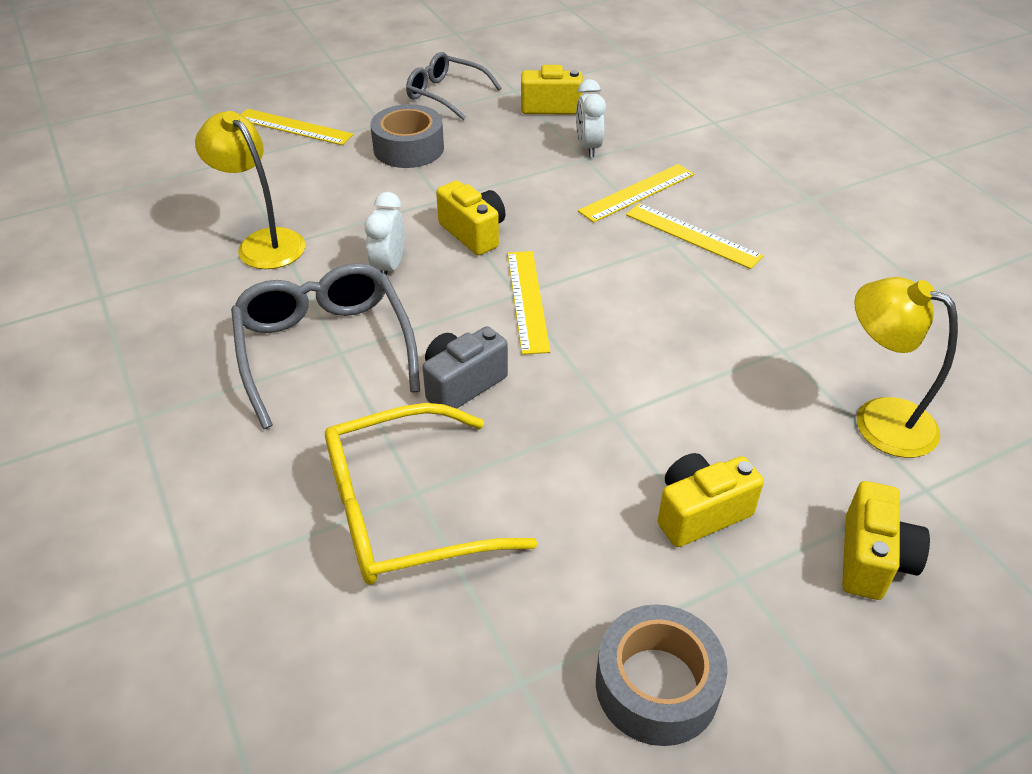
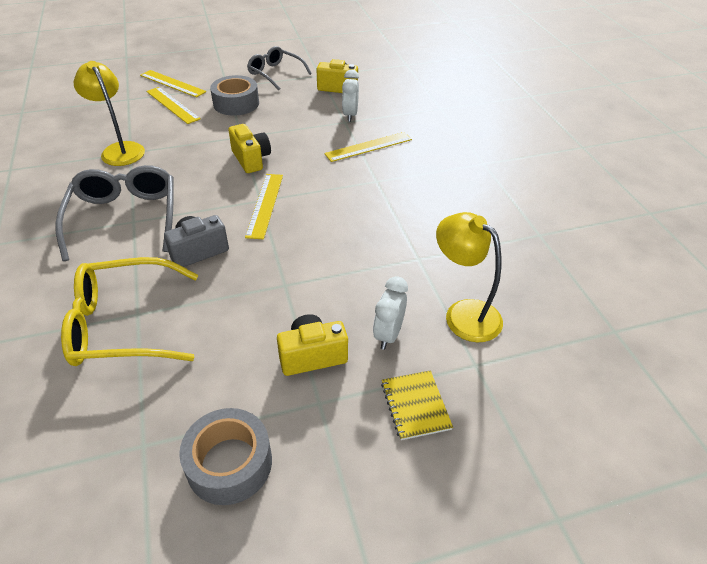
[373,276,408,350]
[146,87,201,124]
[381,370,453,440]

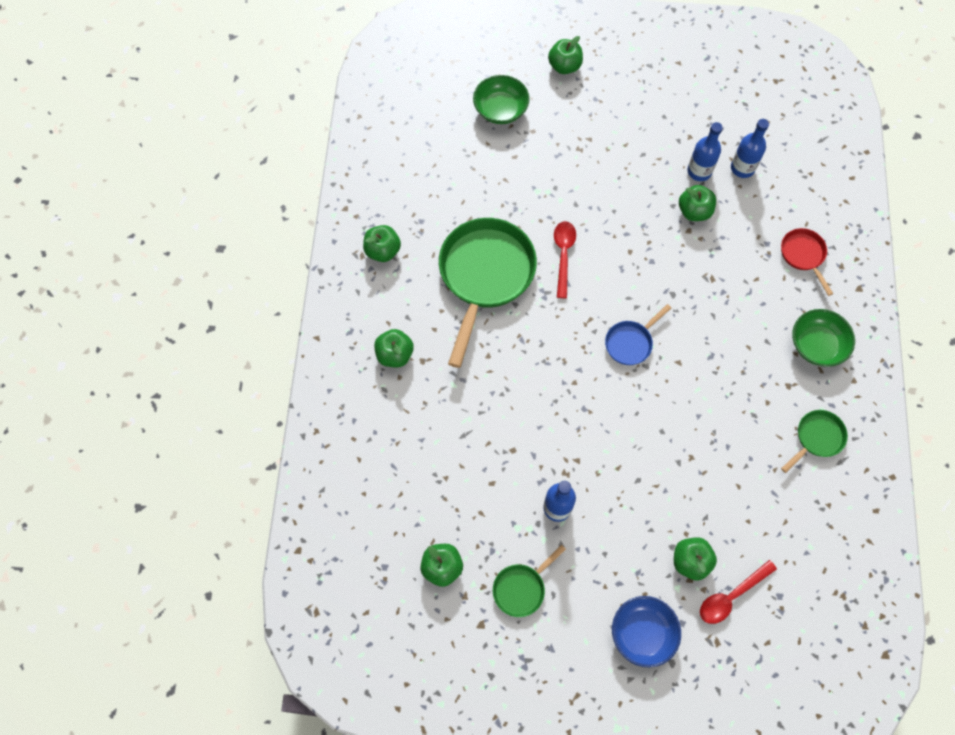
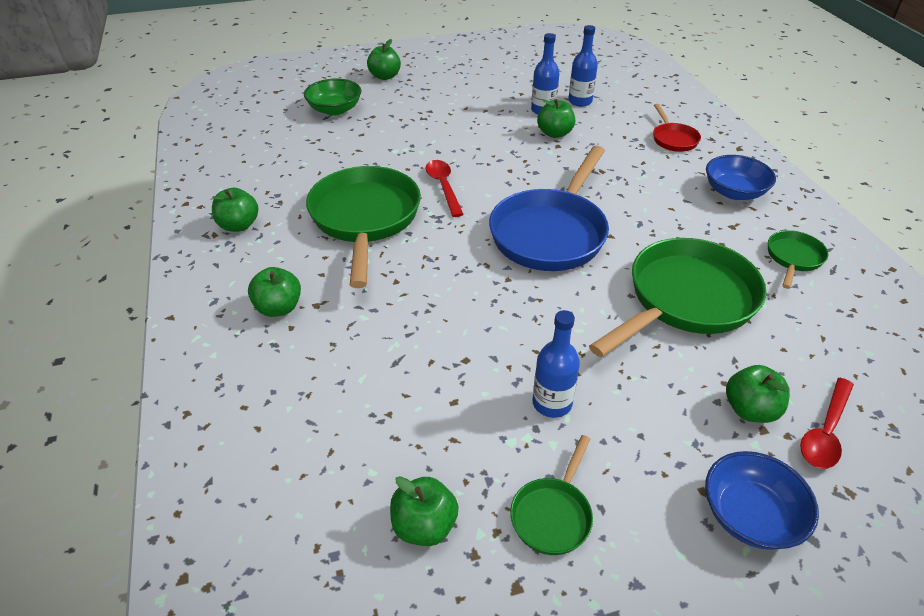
[589,238,767,357]
[706,155,776,200]
[653,104,701,152]
[489,146,609,271]

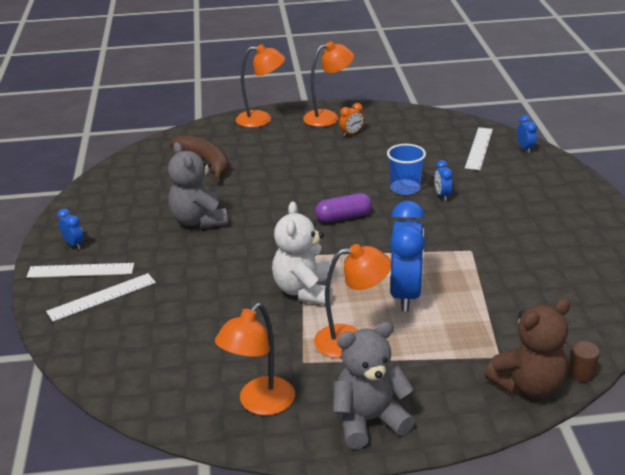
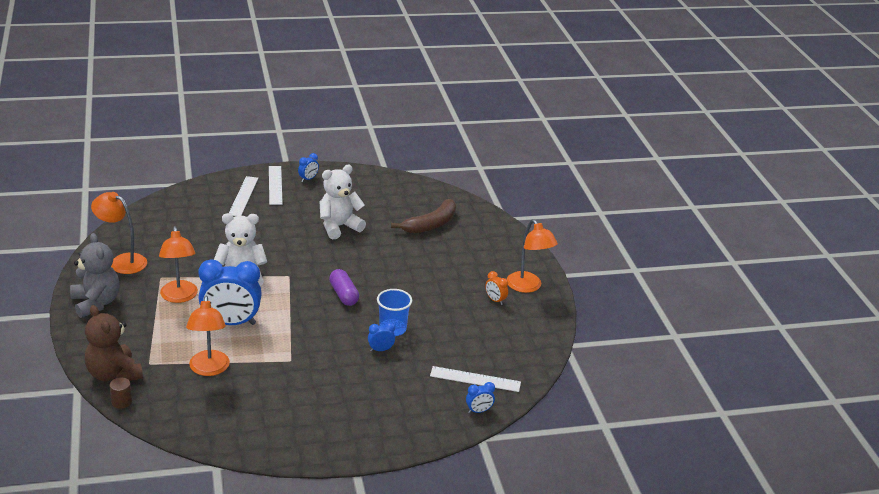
[186,296,230,376]
[319,165,366,239]
[229,176,258,216]

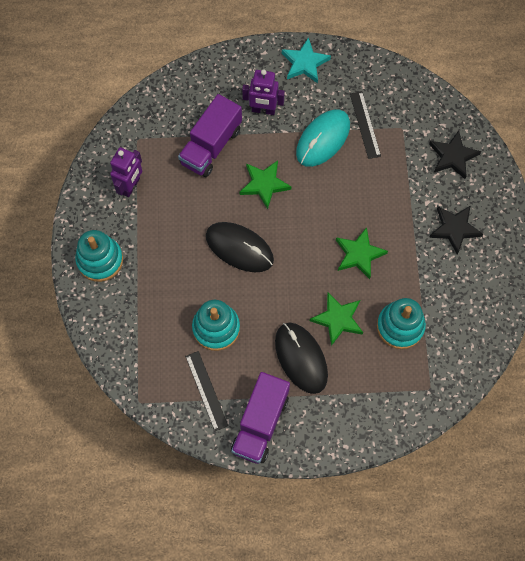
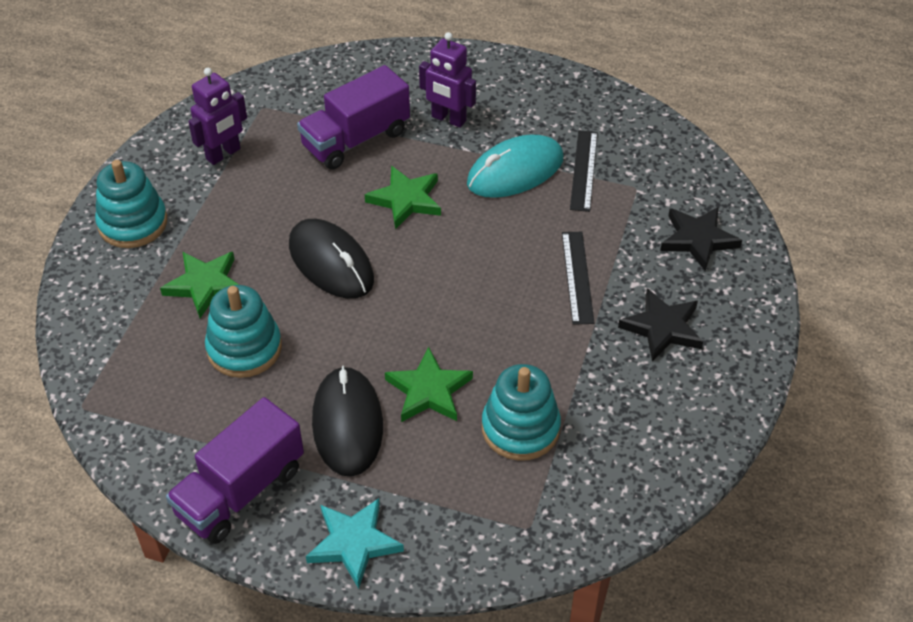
[562,232,594,325]
[306,498,404,589]
[160,252,239,318]

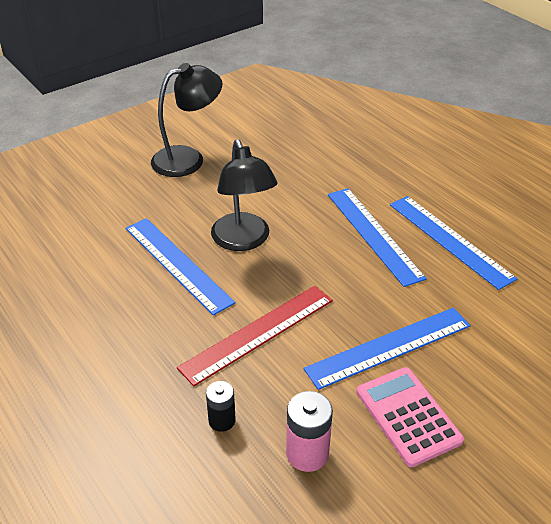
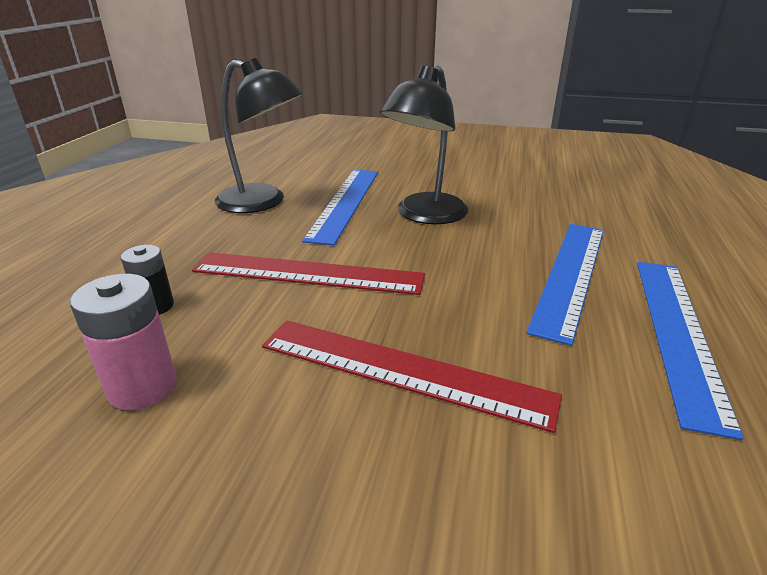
[356,367,464,467] (first image)
[215,58,303,213]
[262,320,562,433]

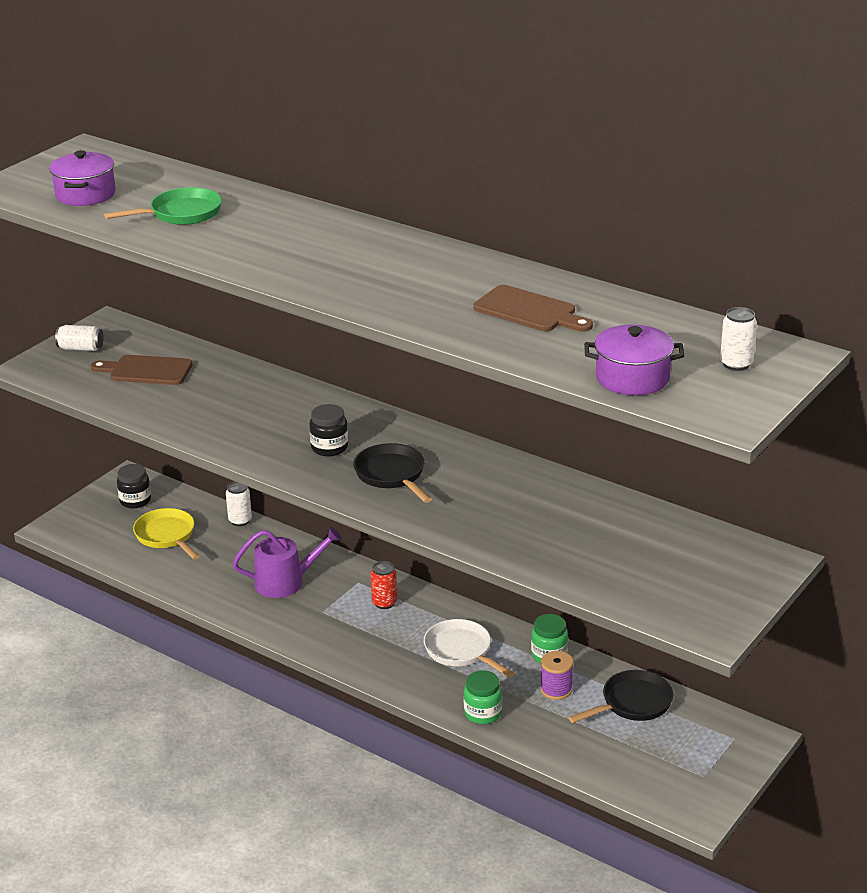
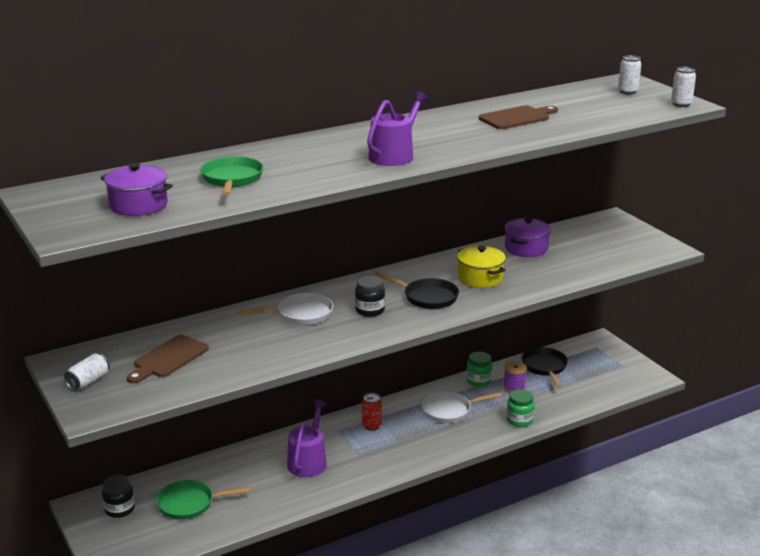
[240,293,333,325]
[367,91,428,166]
[457,246,506,288]
[671,67,696,107]
[505,217,551,257]
[156,480,251,520]
[374,272,459,309]

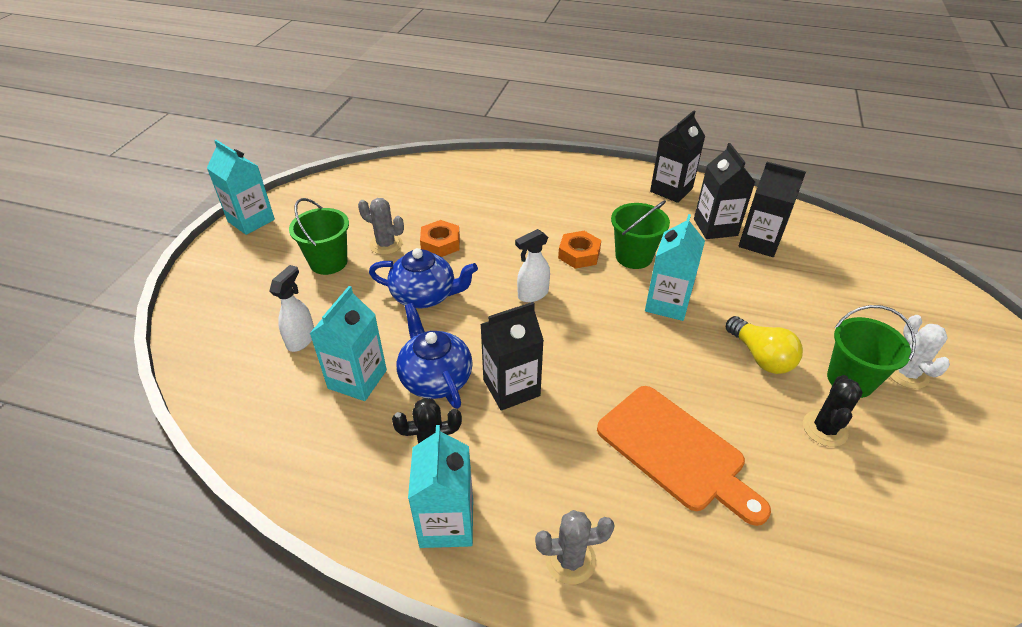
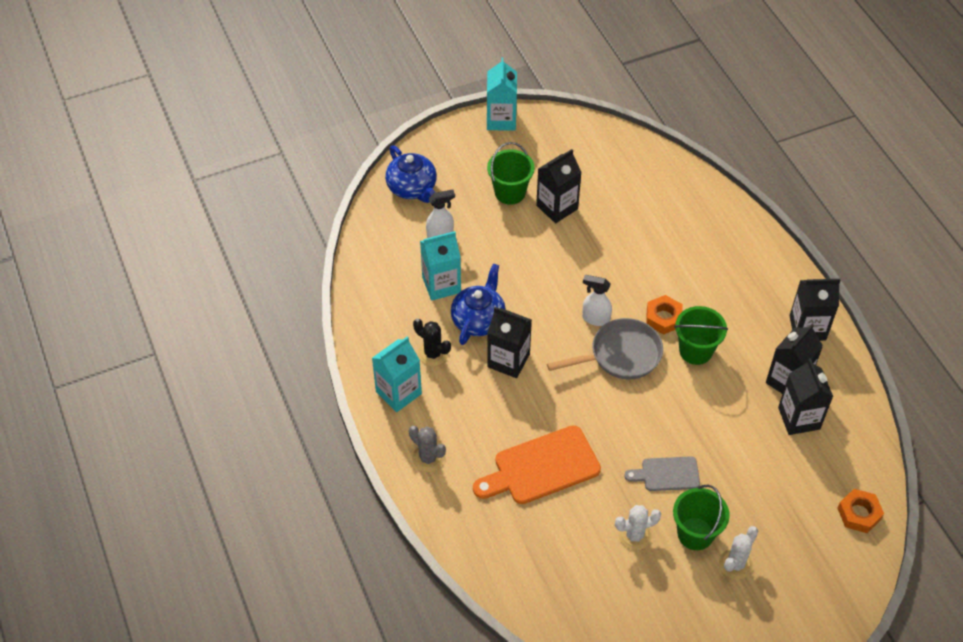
[645,214,705,321] (first image)
[547,318,663,380]
[385,145,437,203]
[837,489,884,533]
[536,149,582,223]
[624,456,700,491]
[615,505,661,550]
[473,425,601,504]

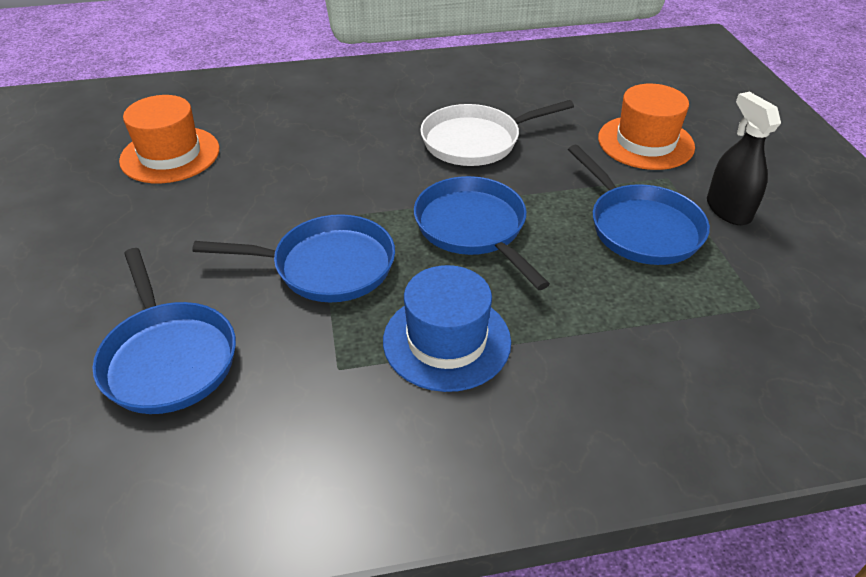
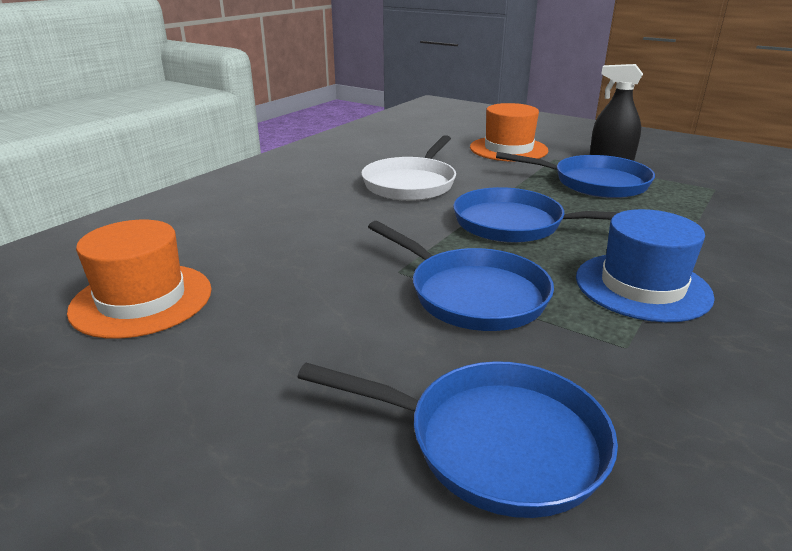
[368,221,554,331]

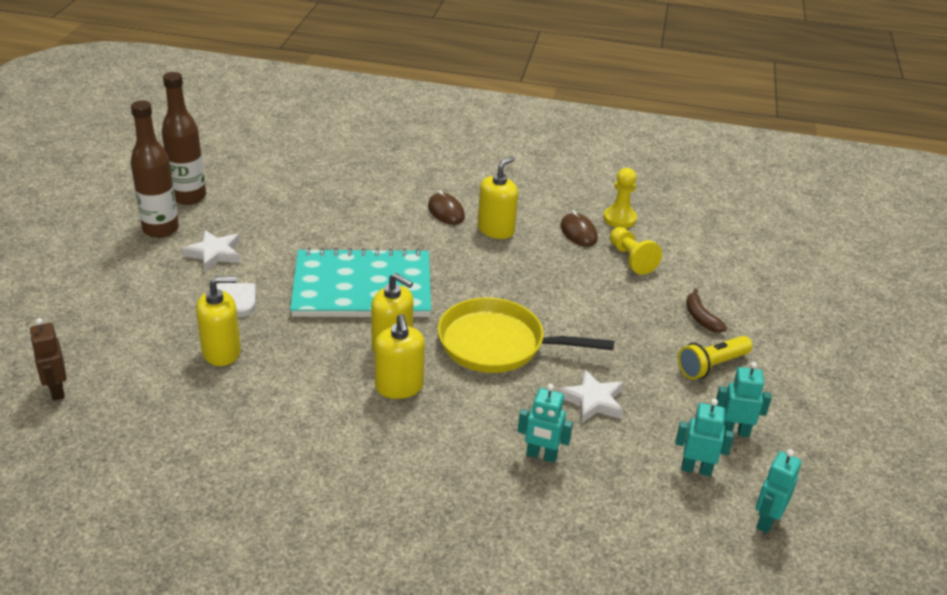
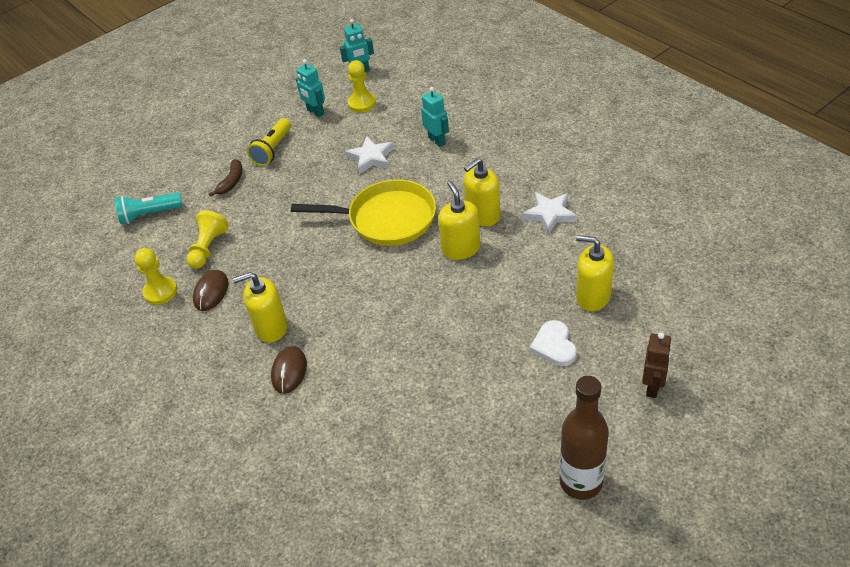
[162,72,206,205] (first image)
[290,248,431,317] (first image)
[114,192,183,224]
[642,332,672,398]
[523,192,577,235]
[348,60,376,112]
[464,158,500,226]
[291,179,436,246]
[247,118,291,166]

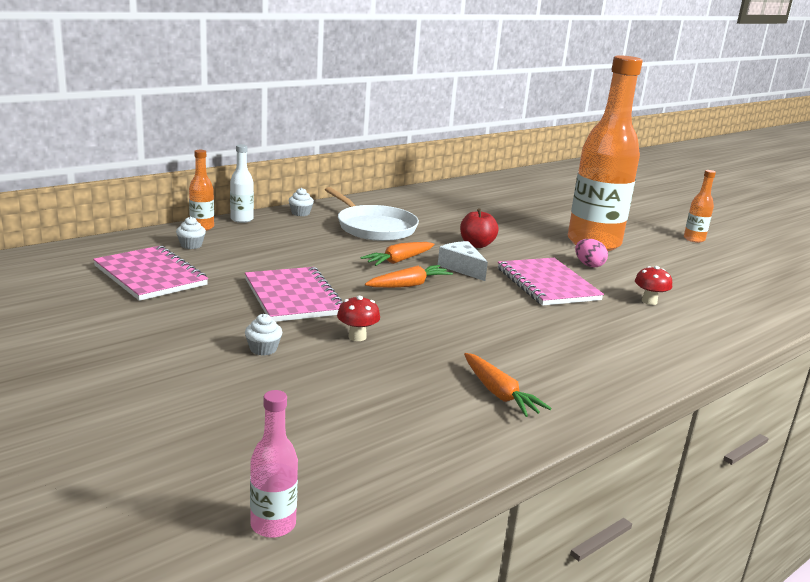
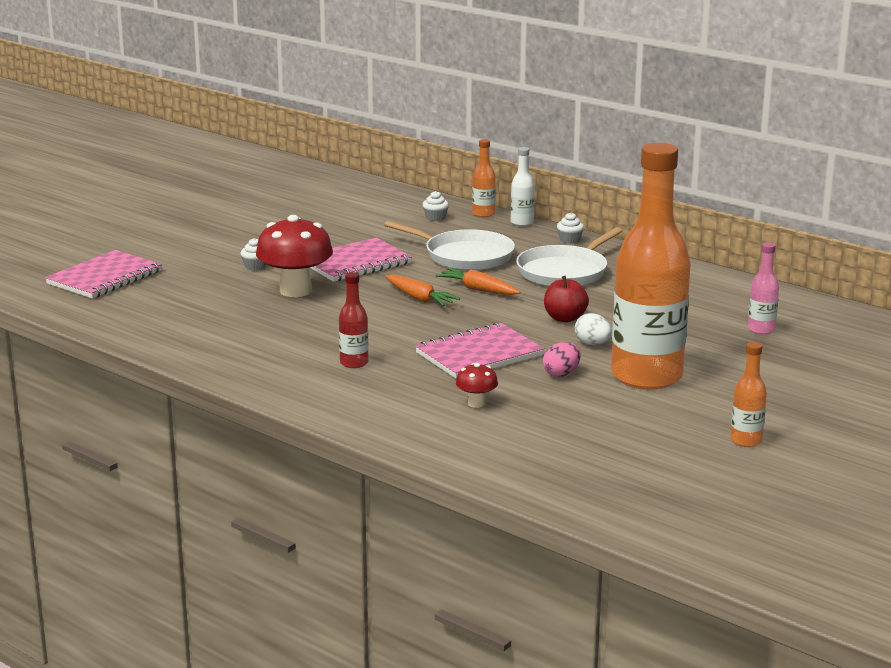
[438,241,488,281] (first image)
[464,353,551,417] (first image)
[339,272,368,368]
[384,221,515,270]
[575,313,612,345]
[45,250,162,298]
[748,242,779,334]
[256,215,333,297]

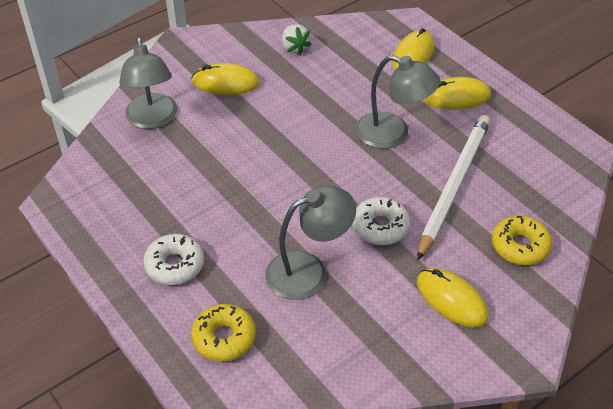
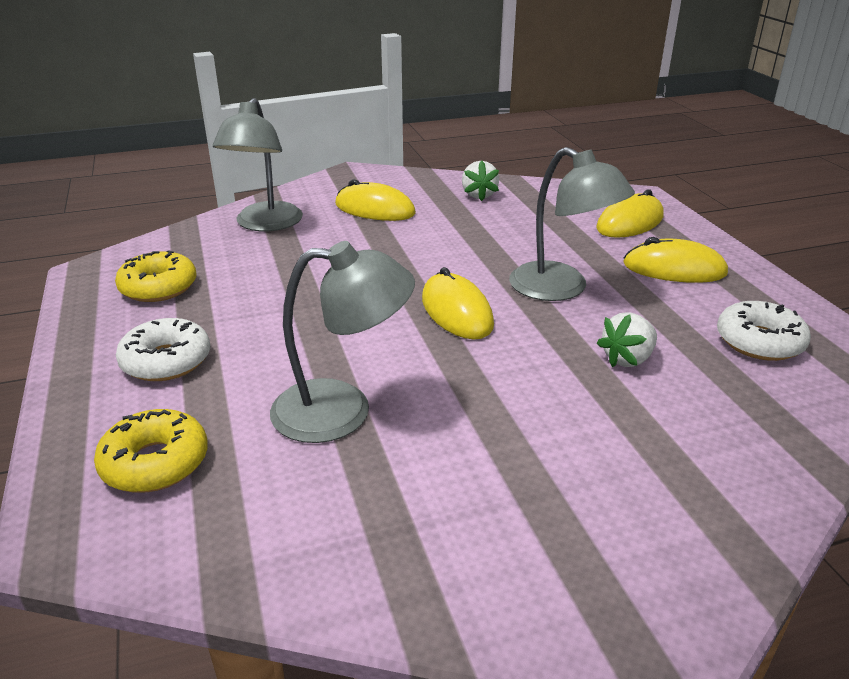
[717,301,811,361]
[422,267,494,339]
[115,251,196,302]
[597,312,657,367]

